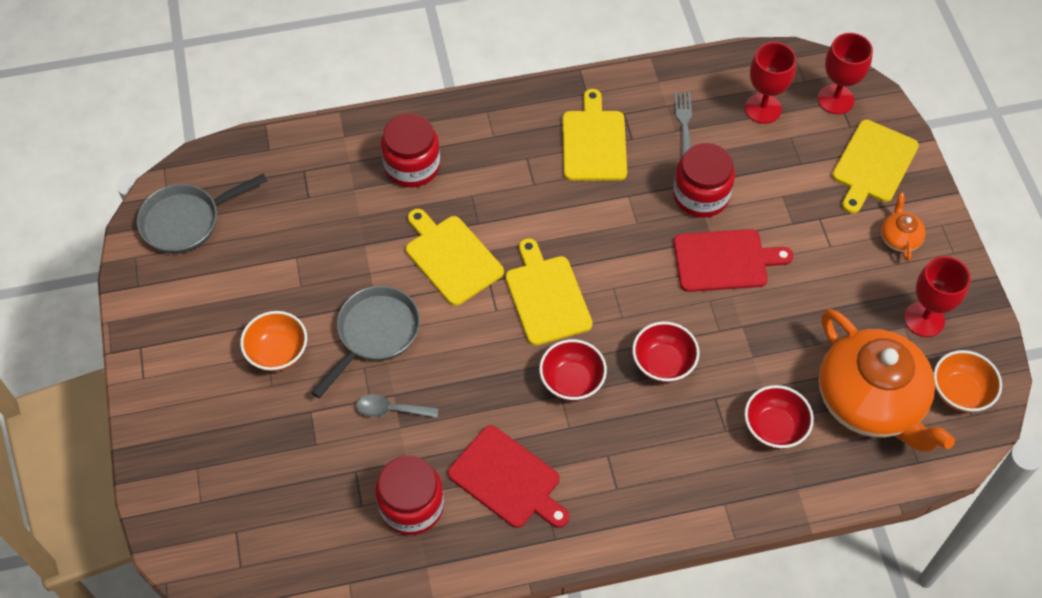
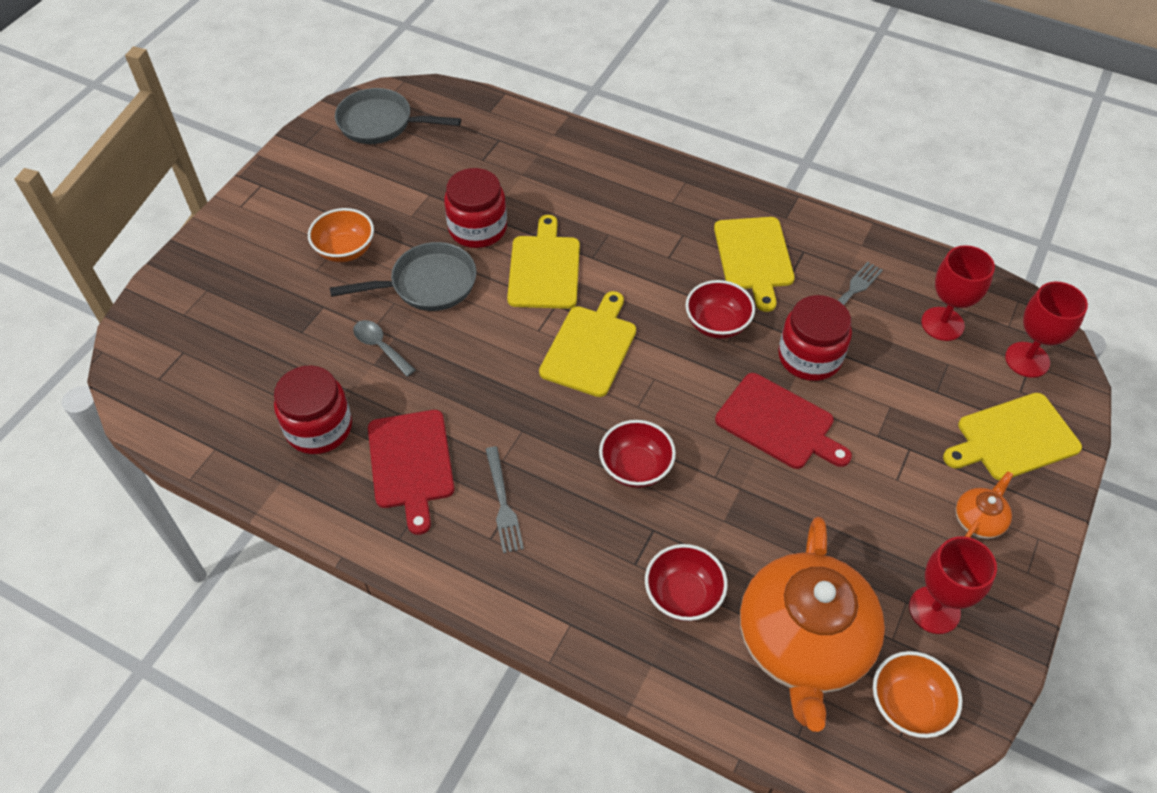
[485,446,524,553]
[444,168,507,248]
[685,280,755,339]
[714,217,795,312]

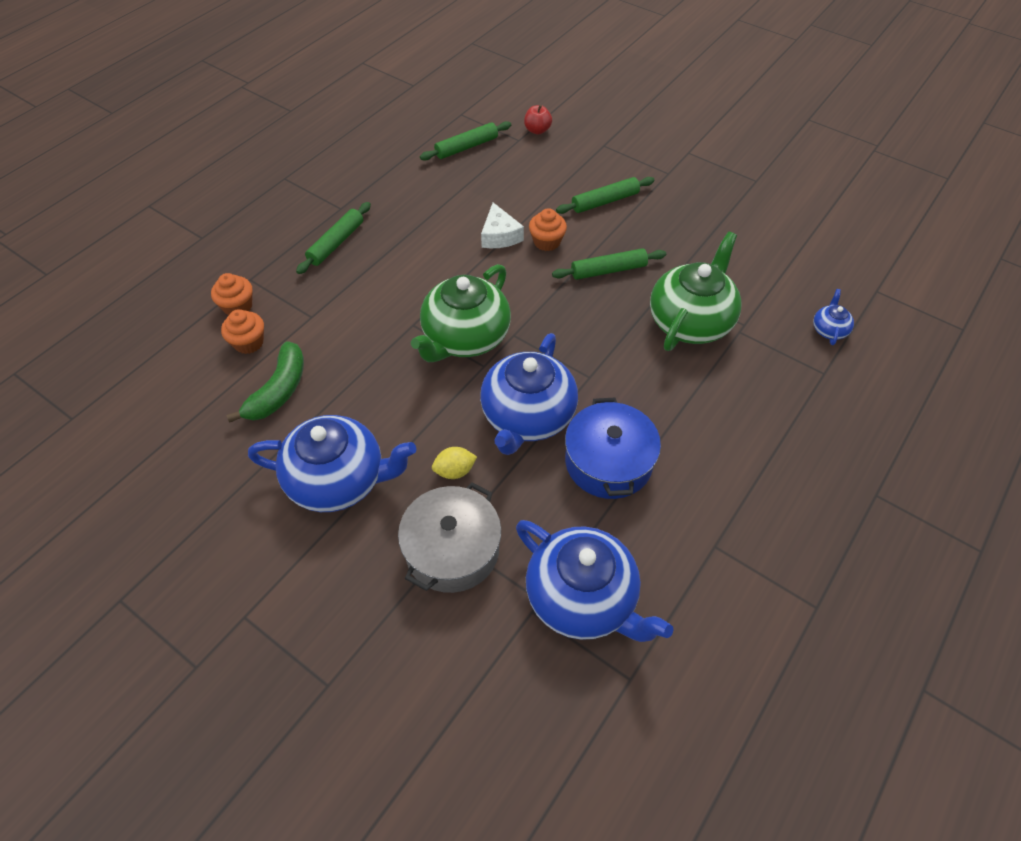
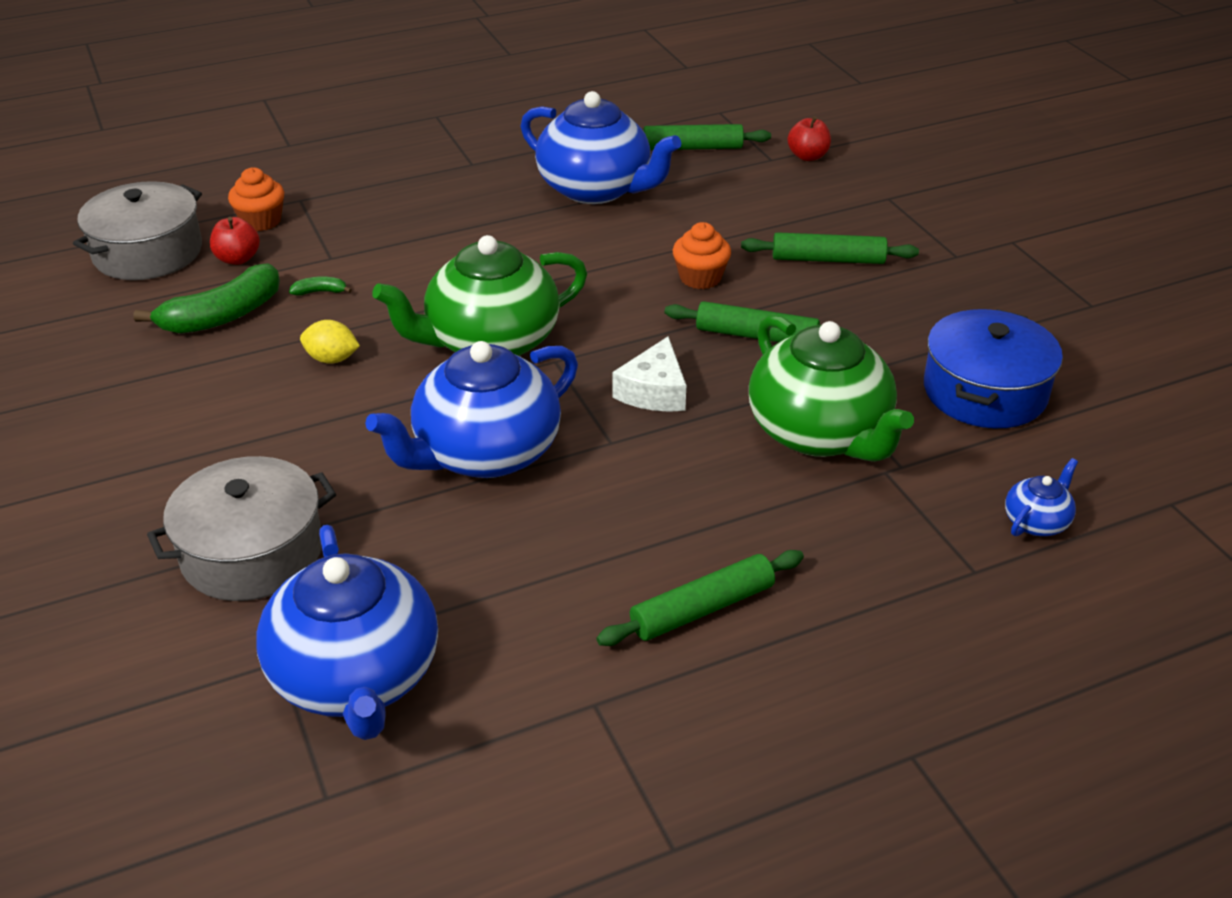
[73,181,202,280]
[289,276,352,296]
[520,91,681,204]
[596,550,804,646]
[300,320,360,364]
[613,336,686,412]
[924,309,1063,428]
[210,217,260,265]
[749,315,914,462]

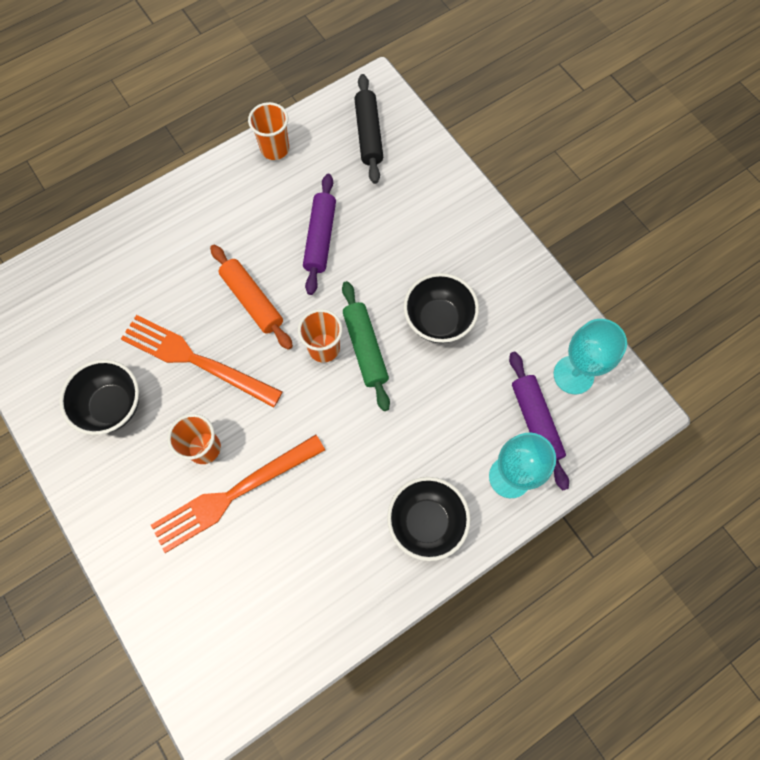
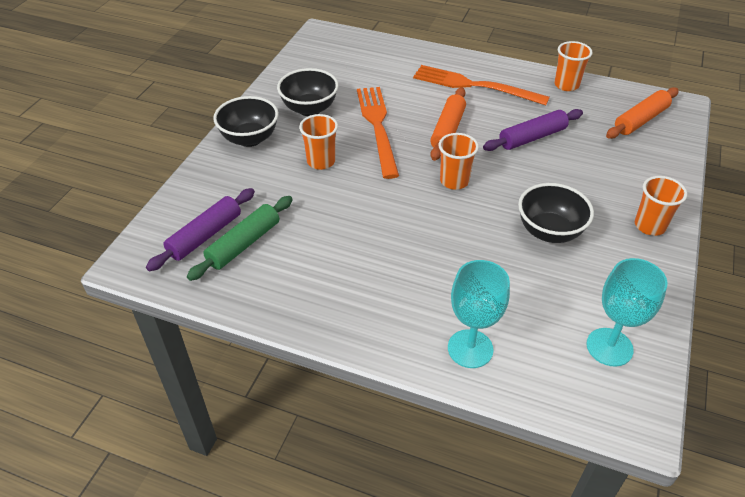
[635,176,687,236]
[413,65,550,105]
[187,196,293,281]
[213,96,278,147]
[146,188,255,271]
[606,87,679,139]

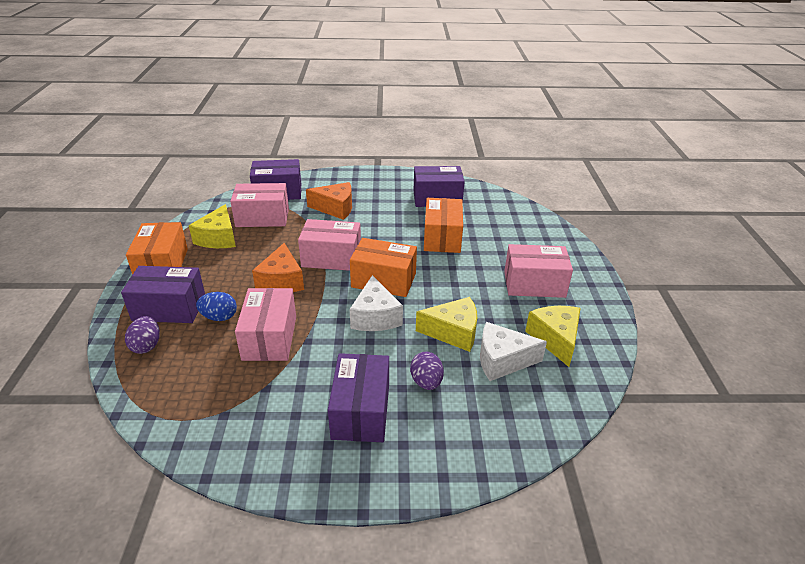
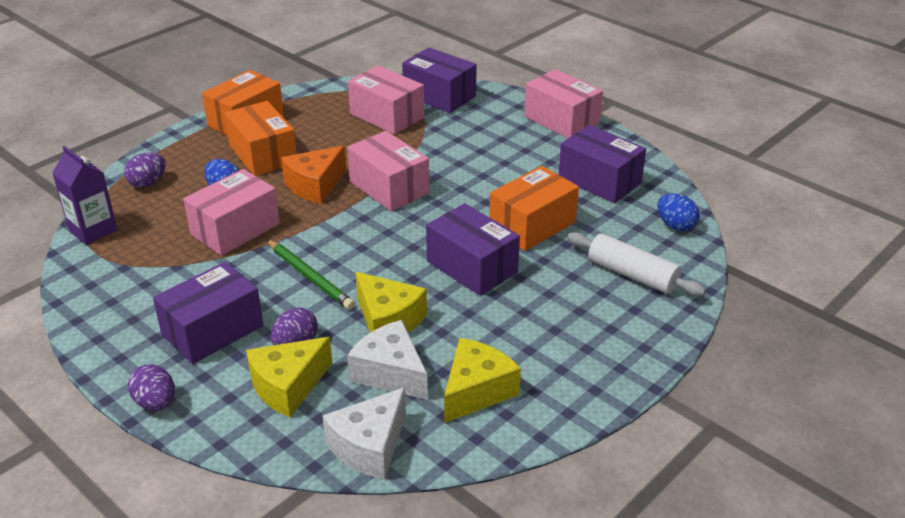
[306,182,352,220] (first image)
[52,145,118,245]
[128,364,175,411]
[267,239,355,310]
[567,232,706,296]
[657,194,700,231]
[426,203,520,296]
[246,337,332,417]
[224,101,297,176]
[322,387,406,480]
[524,69,603,138]

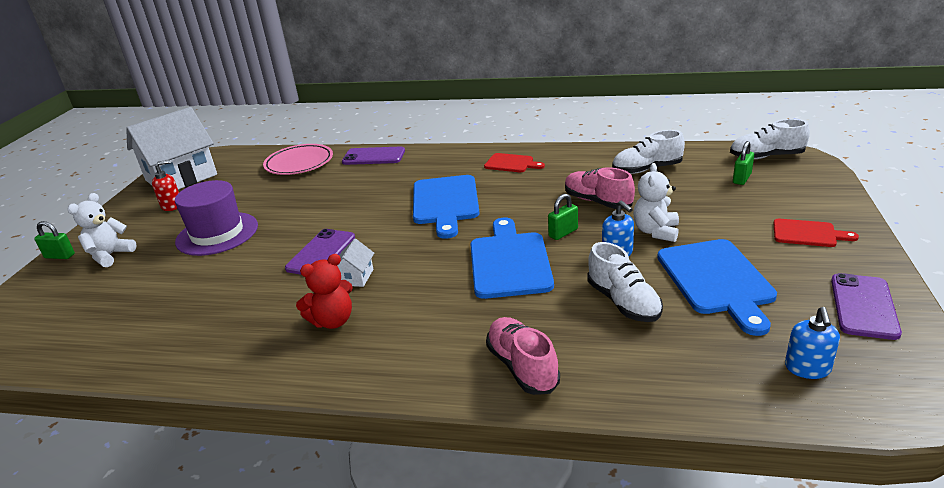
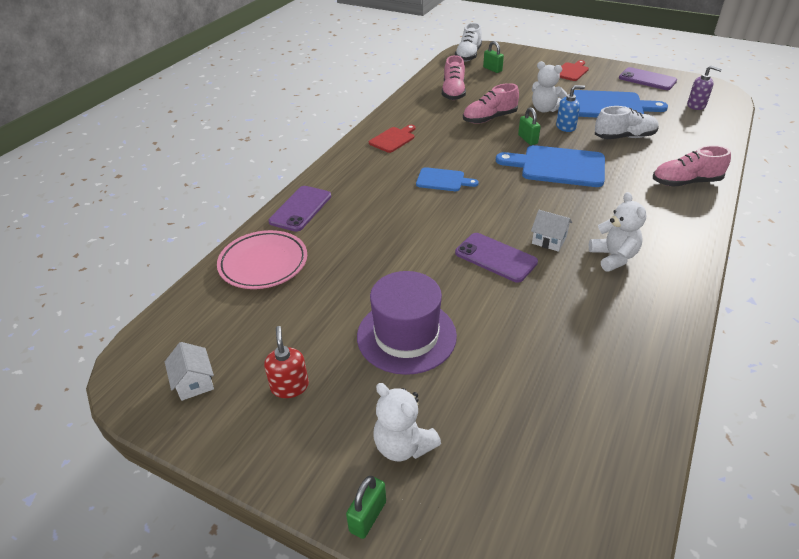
[589,192,646,272]
[442,55,466,100]
[687,65,722,110]
[165,342,214,401]
[416,167,479,191]

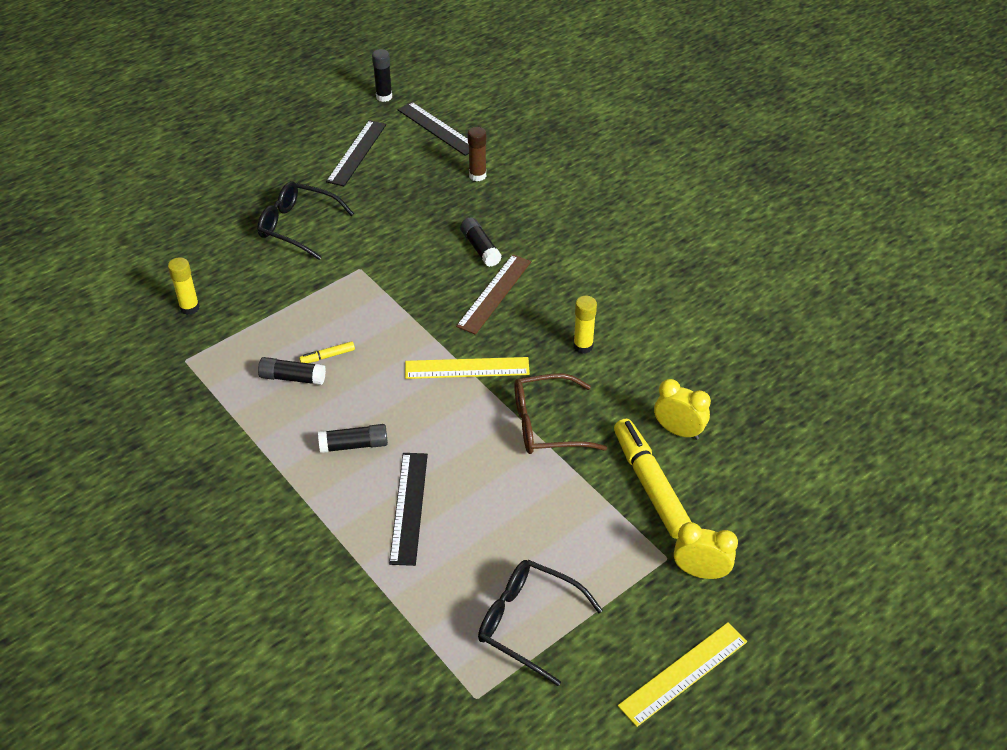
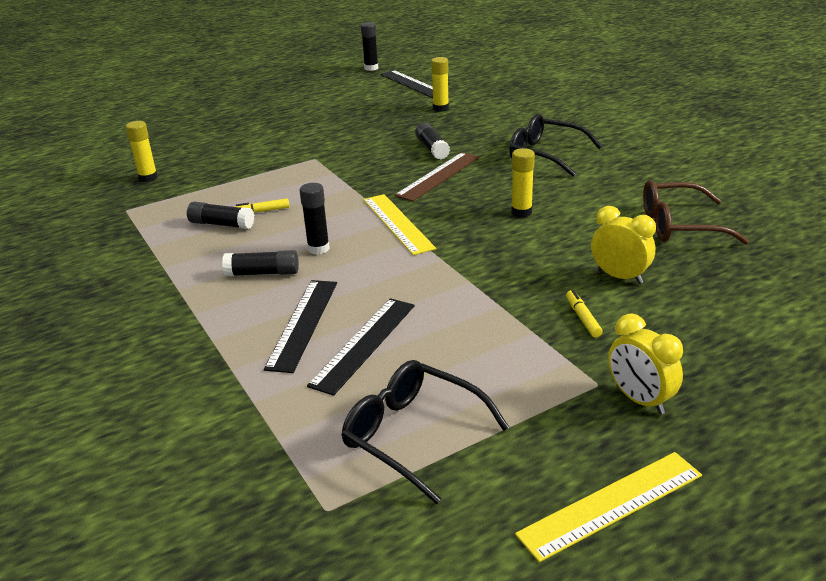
[299,183,330,255]
[509,114,602,176]
[307,298,415,396]
[643,180,749,244]
[431,57,449,112]
[363,194,436,255]
[608,313,683,415]
[566,290,603,338]

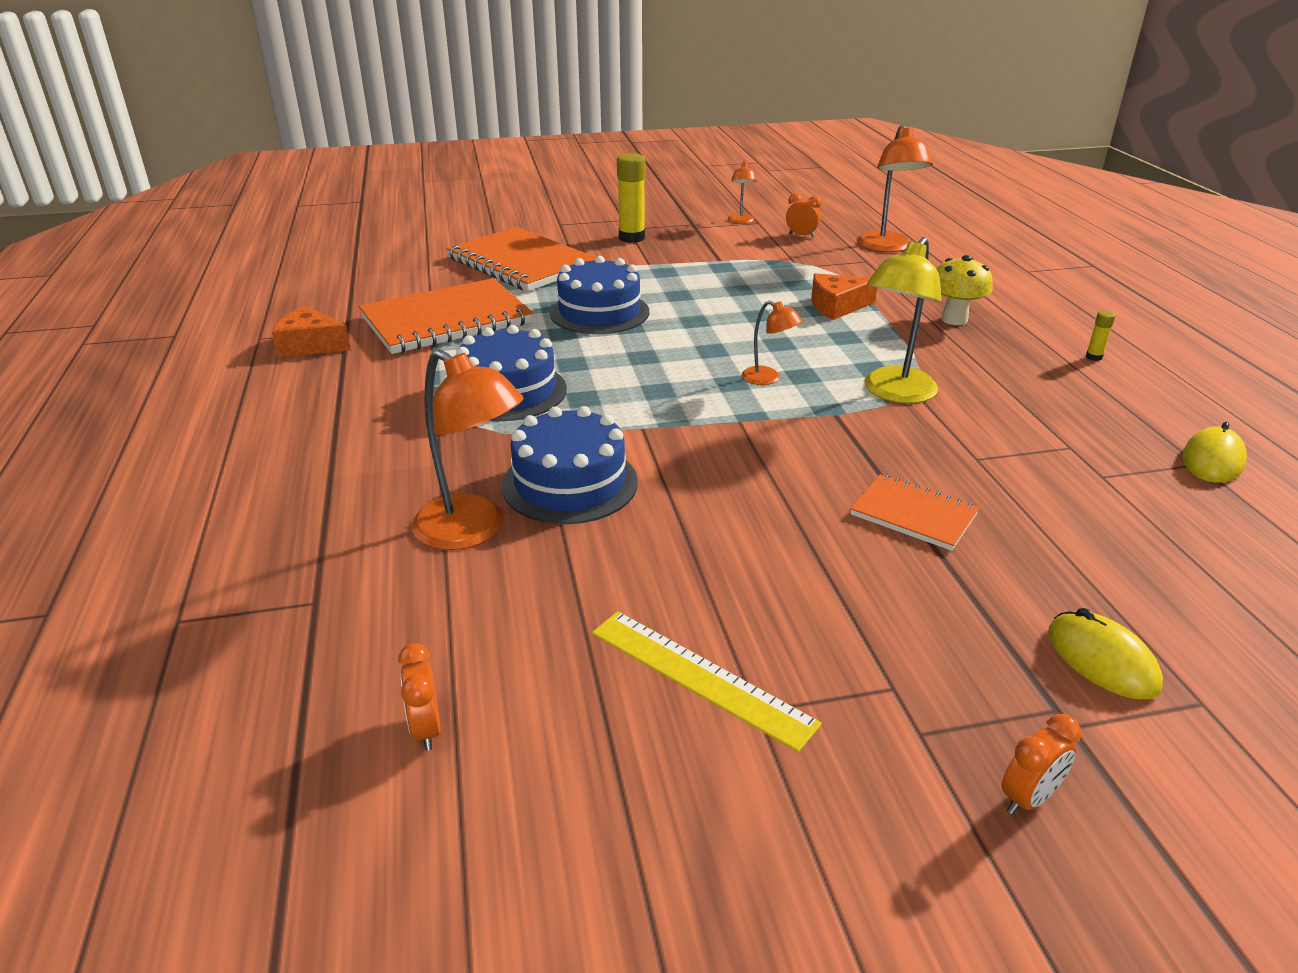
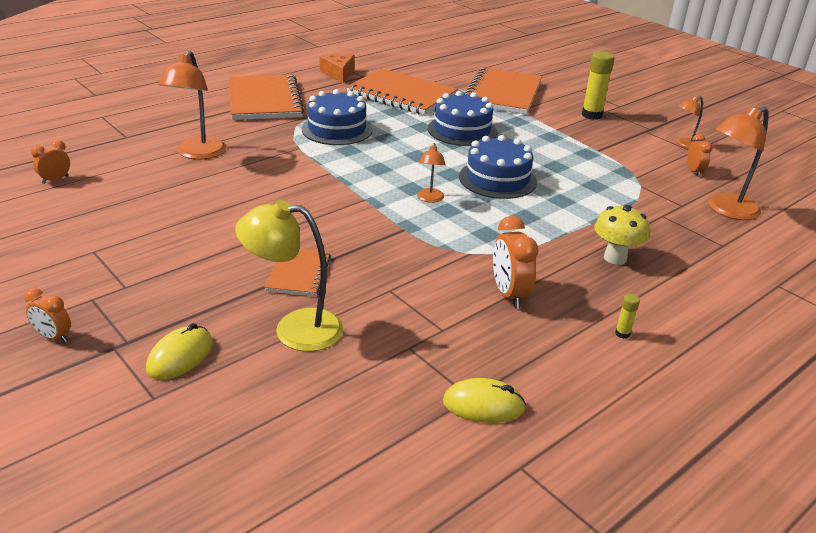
[592,611,822,752] (first image)
[811,273,877,320] (first image)
[229,75,304,120]
[493,216,538,309]
[459,135,537,199]
[235,200,343,352]

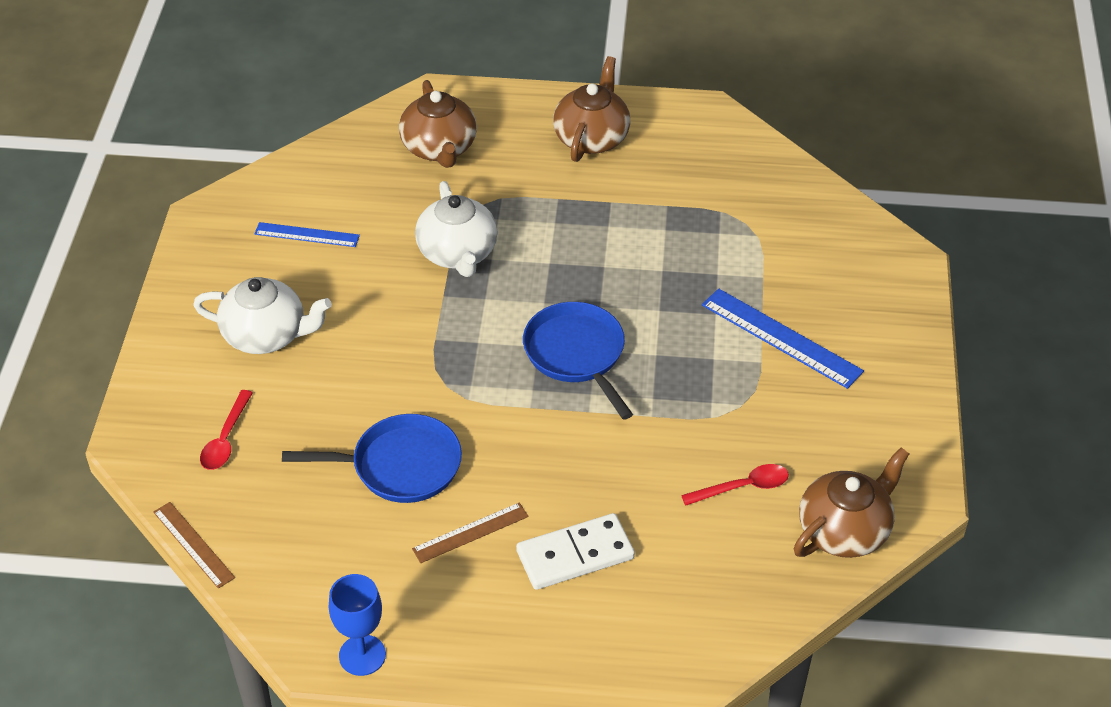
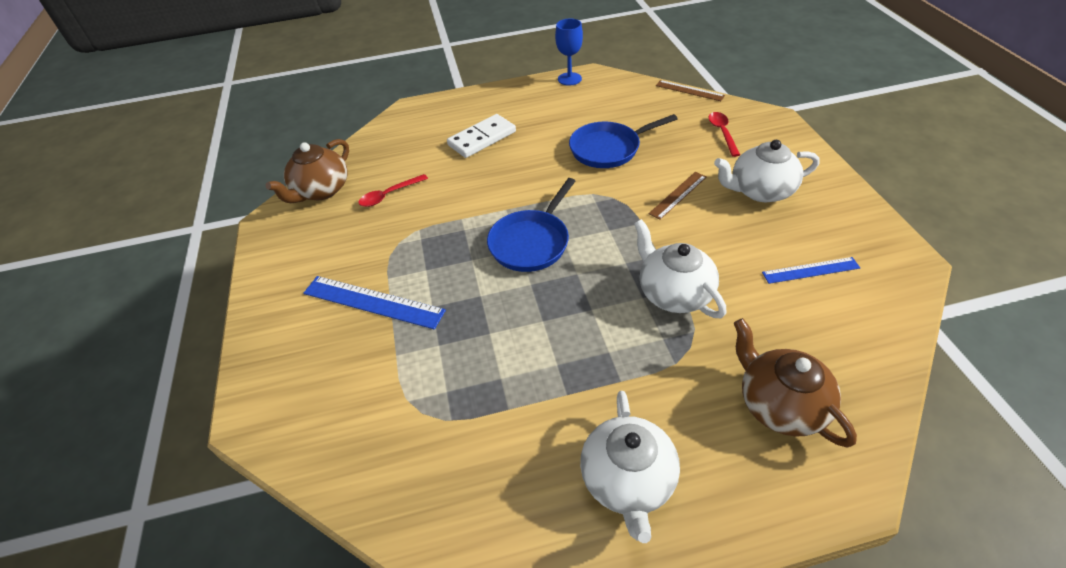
[649,172,707,220]
[580,391,680,543]
[487,178,575,272]

